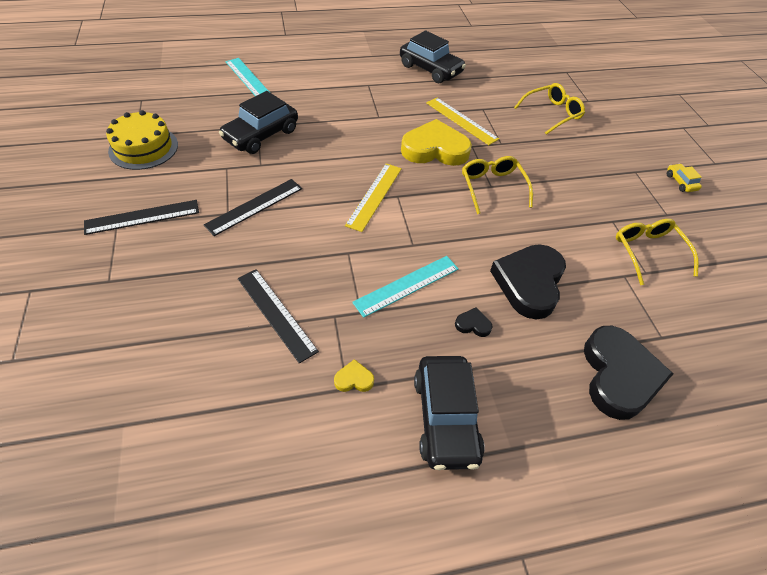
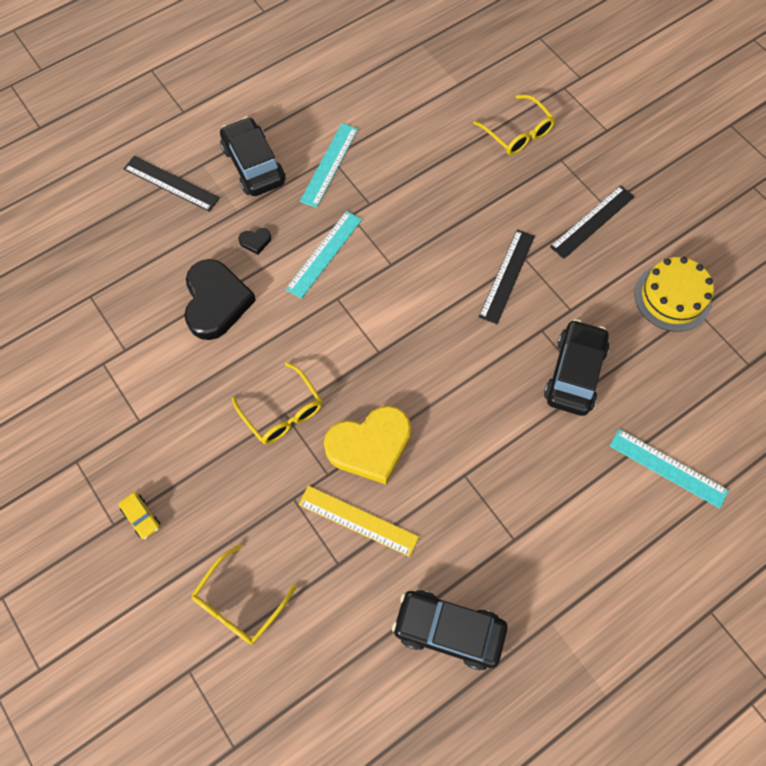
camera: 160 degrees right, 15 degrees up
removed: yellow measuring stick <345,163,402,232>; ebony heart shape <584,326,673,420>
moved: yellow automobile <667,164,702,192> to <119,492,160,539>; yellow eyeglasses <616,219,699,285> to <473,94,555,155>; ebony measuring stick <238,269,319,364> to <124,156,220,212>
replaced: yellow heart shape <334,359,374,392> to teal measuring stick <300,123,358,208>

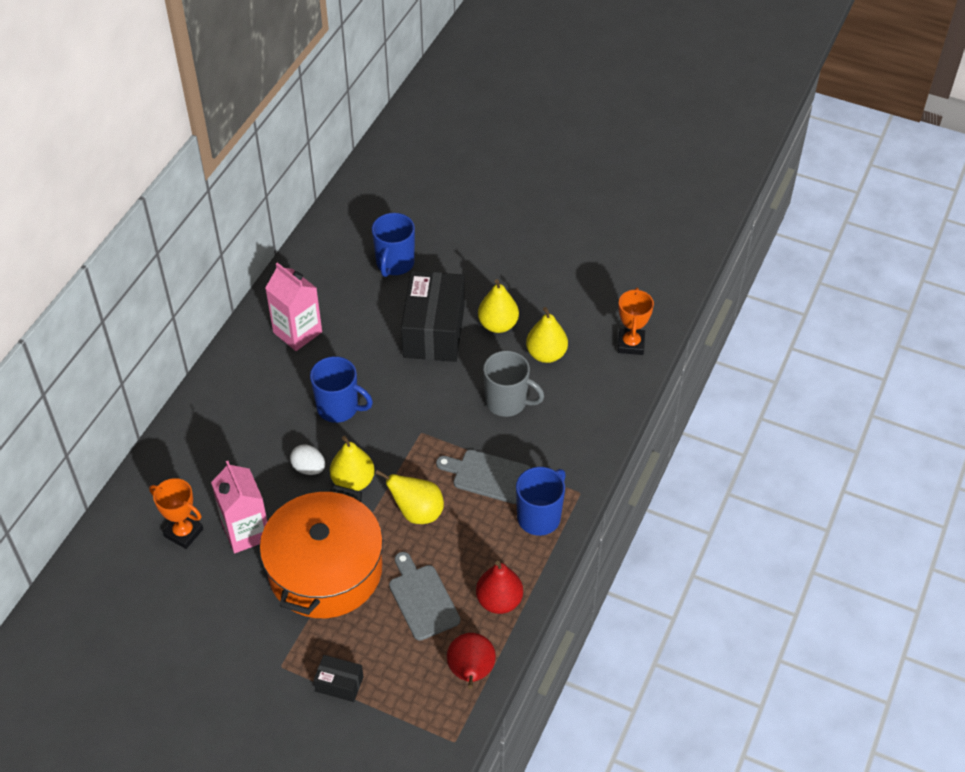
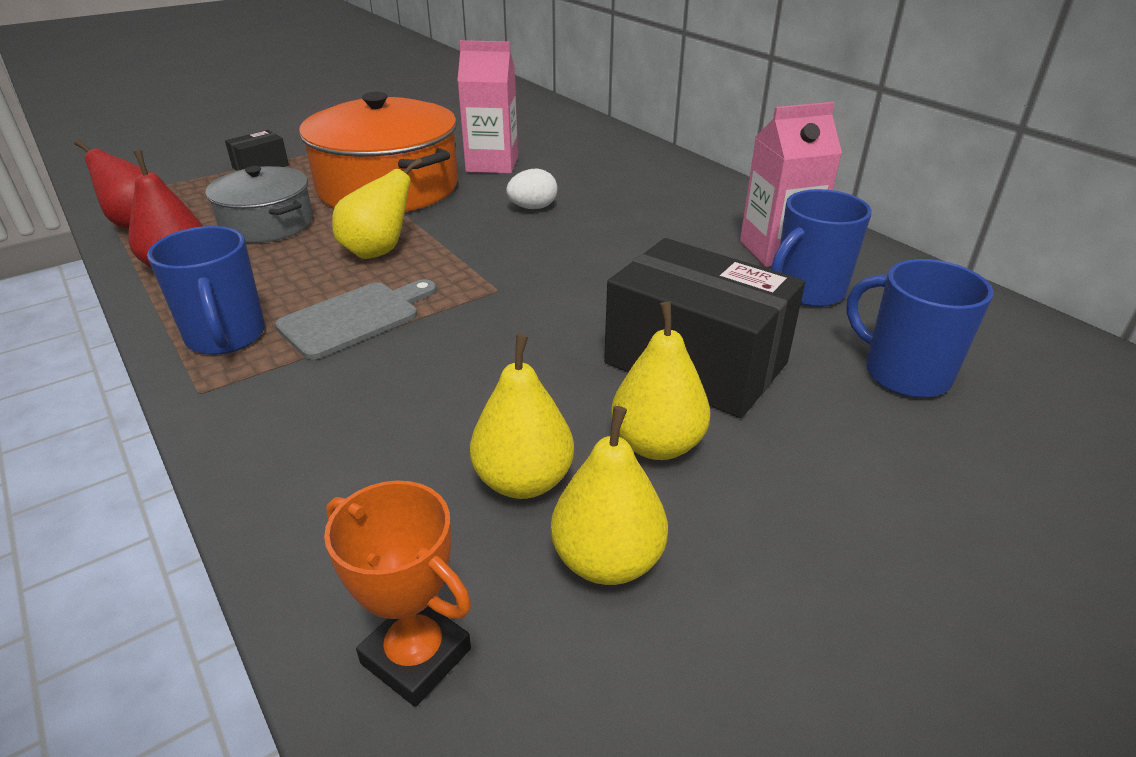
camera: 120 degrees right, 15 degrees down
removed: gray tea mug <483,351,545,417>; orange prize cup <149,478,203,549>
moved: royal blue tea mug <310,356,373,423> to <771,189,872,307>; yellow pear fruit <330,436,375,491> to <551,406,668,585>
replaced: gray chopping board <389,552,460,641> to gray stockpot <206,166,313,243>

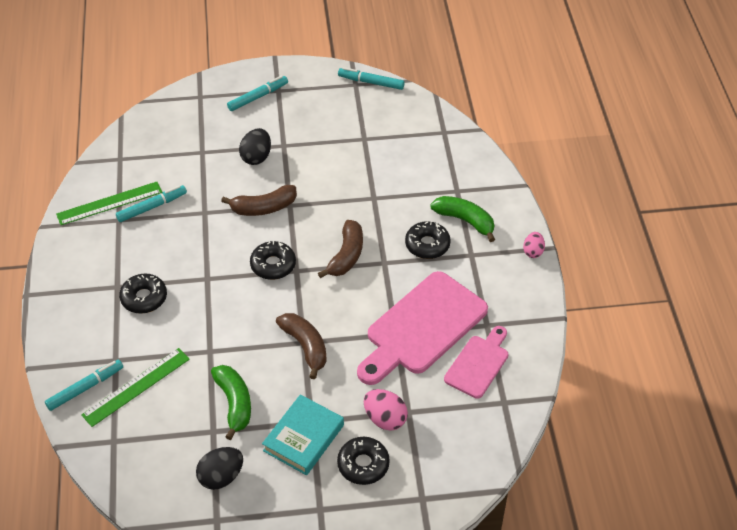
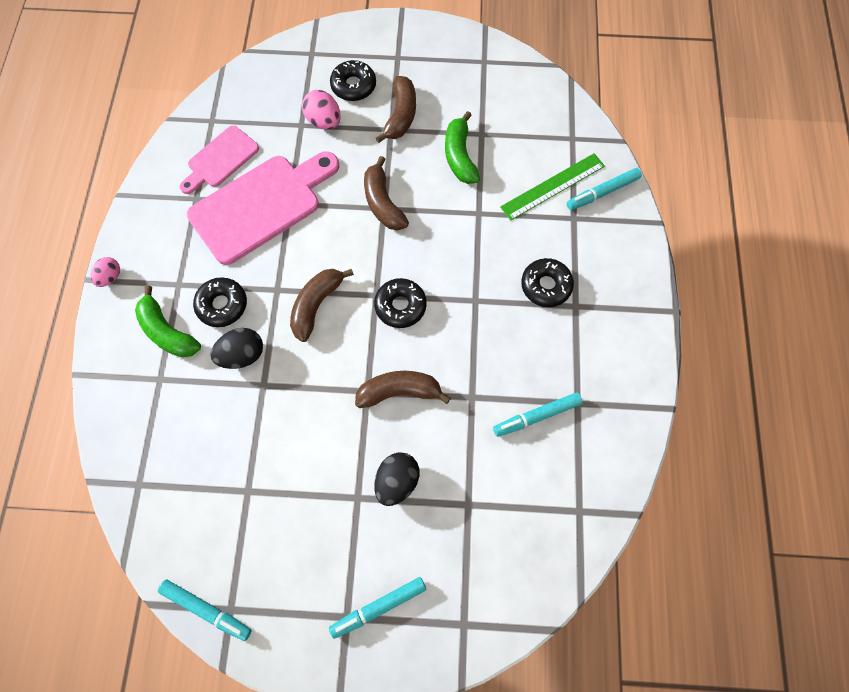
camera: 170 degrees left, 20 degrees up
removed: green measuring stick <56,182,162,225>
moved: ebony toy egg <196,447,243,490> to <211,328,263,369>
replaced: teal hardback <262,394,344,475> to brown toy banana <376,76,416,143>

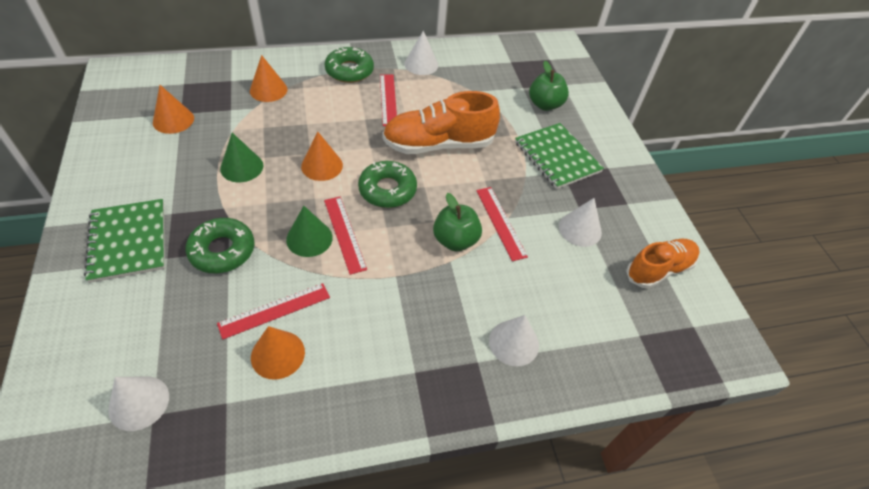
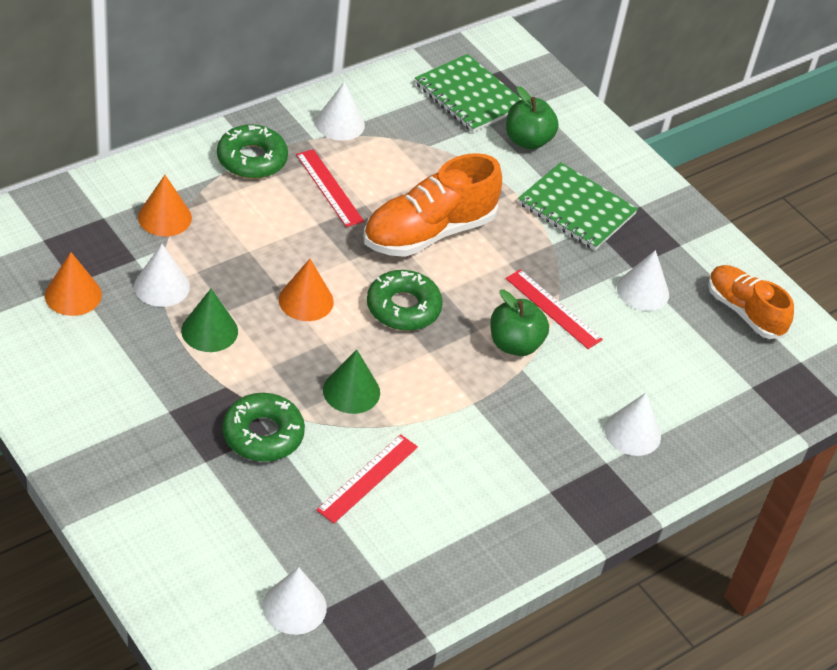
camera: 25 degrees left, 5 degrees down
removed: red measuring stick <324,197,367,275>; orange solid cone <251,326,305,380>
added: white solid cone <134,244,190,307>
moved: green exercise book <84,199,165,283> to <415,54,522,133>
turned: orange shoe <626,239,700,289> = <708,265,794,339> 75 degrees counterclockwise

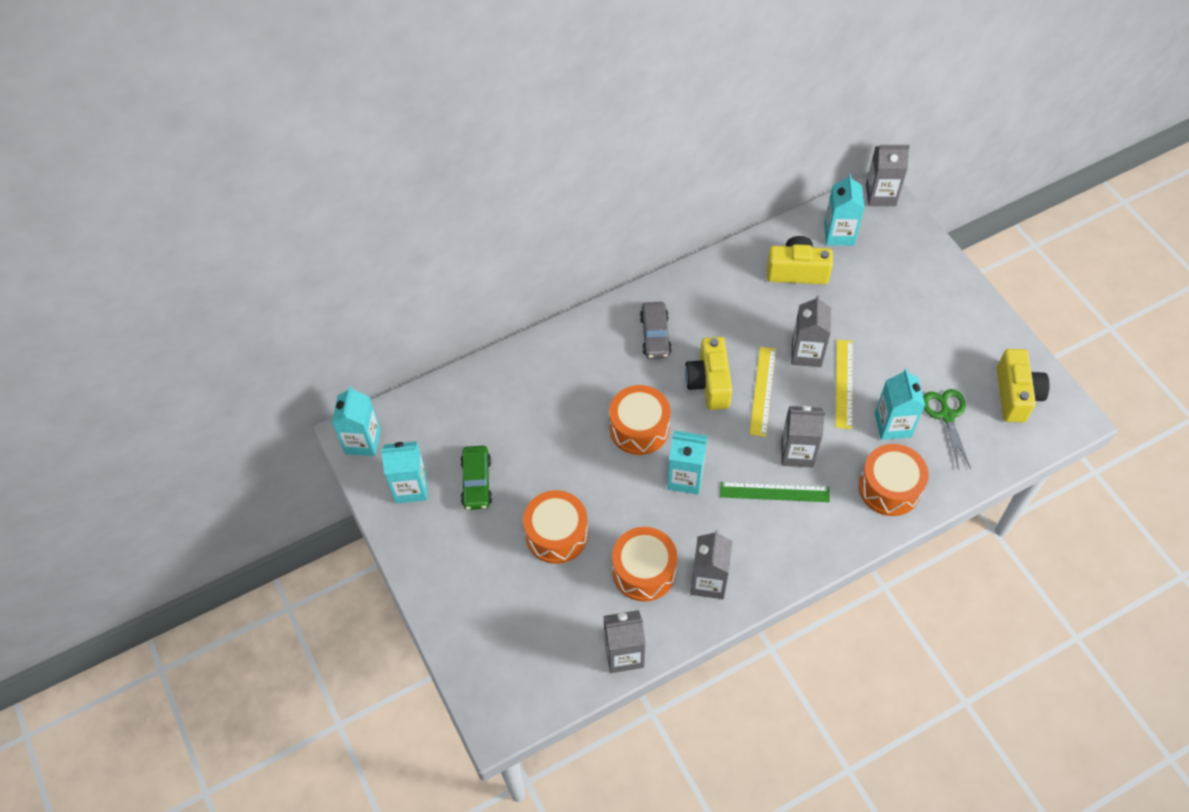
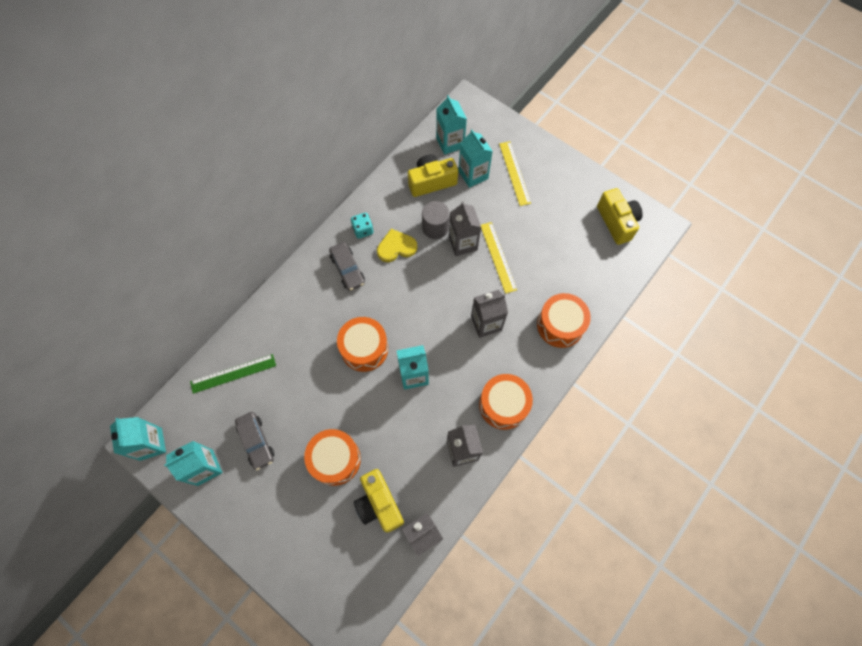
camera: 25 degrees left, 10 degrees up
removed: gray juice carton <866,145,910,206>; green scissors <923,389,971,470>
added: gray cylinder <422,201,450,239>; teal dice <351,213,373,239>; yellow heart shape <377,229,417,262>
moved: yellow compact camera <685,337,732,410> to <354,469,404,533>; yellow measuring stick <749,347,776,437> to <499,141,531,206>; teal juice carton <875,369,925,440> to <458,129,493,188>; green measuring stick <720,482,830,502> to <190,354,276,394>; orange drum <612,527,677,601> to <479,374,533,430>
recoloured: green automobile <460,446,492,510> to gray automobile <235,412,274,471>

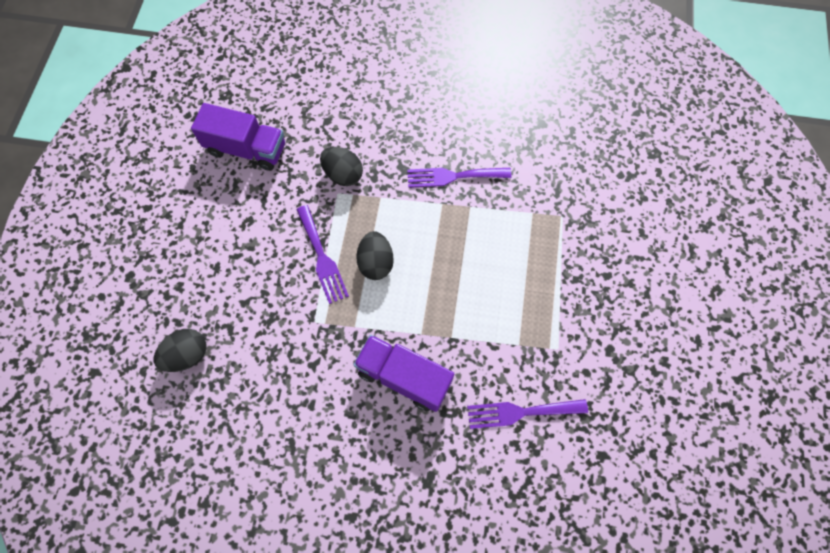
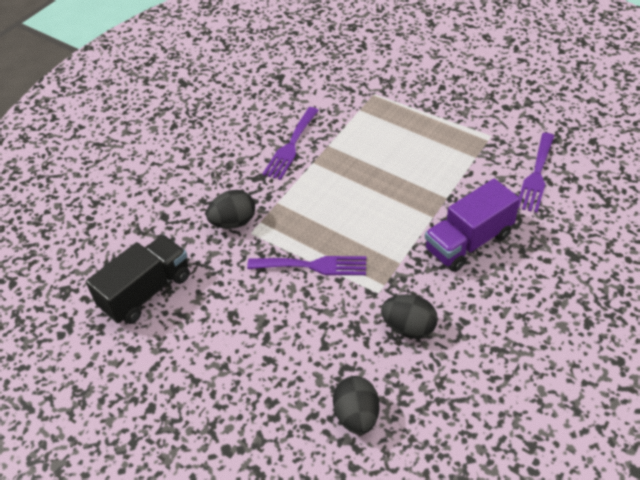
camera: 60 degrees left, 20 degrees down
moved: ebony toy egg <356,231,394,280> to <381,294,438,339>
recoloured: violet truck <191,103,285,171> to ebony truck <86,235,190,324>

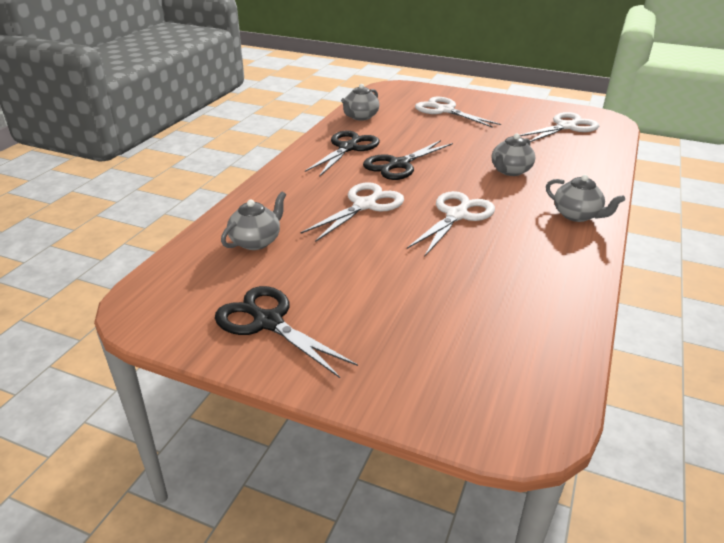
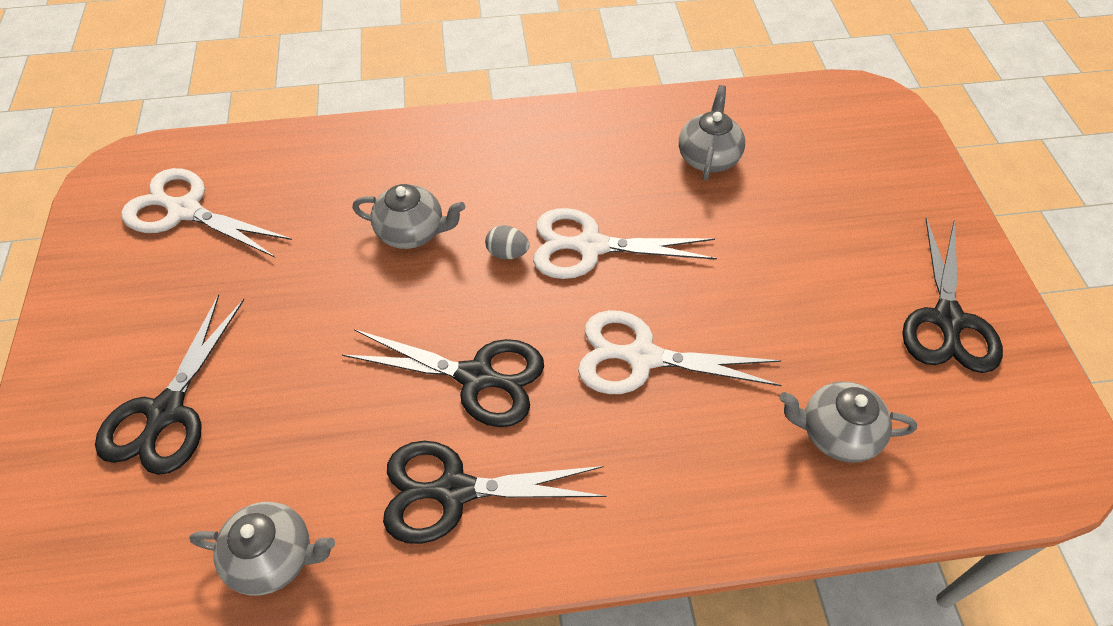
camera: 120 degrees left, 20 degrees up
added: gray toy egg <485,225,529,260>
moved: gray teapot <546,174,625,222> to <679,85,745,180>
recoloured: white scissors <415,97,501,128> to ebony scissors <95,294,244,475>

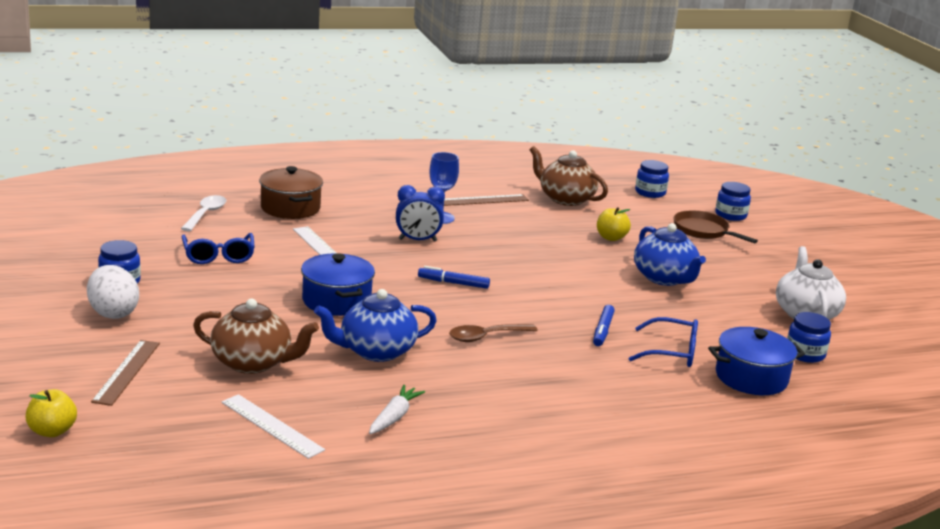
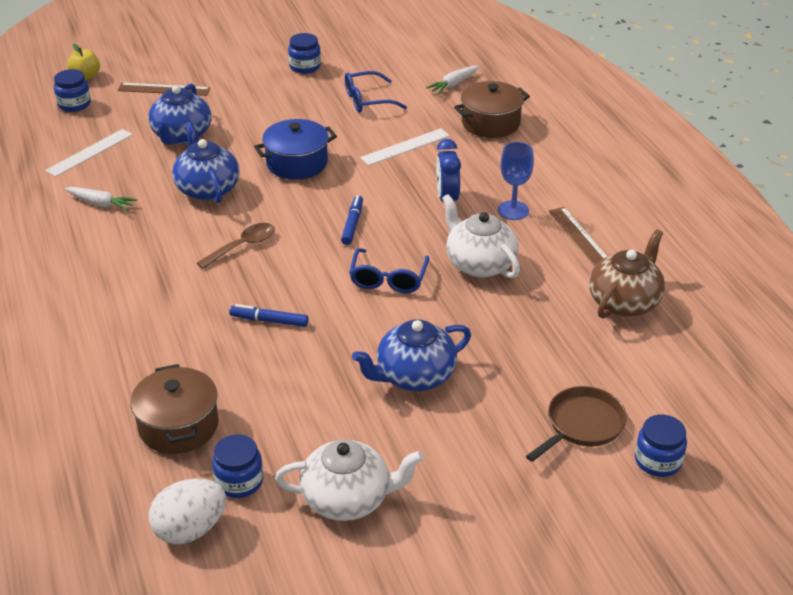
camera: 90 degrees right, 15 degrees up
removed: yellow apple <597,207,631,241>
added: white teapot <442,194,520,278>
moved: royal blue preserve jar <635,160,669,198> to <54,69,91,112>; white toy egg <87,265,139,319> to <149,478,226,544>; royal blue eyeglasses <628,317,698,367> to <349,248,429,293>
replaced: white teaspoon <181,195,226,231> to white carrot <426,66,479,94>
recoloured: brown teapot <193,299,319,374> to royal blue teapot <148,84,211,145>; royal blue stockpot <708,327,805,395> to brown stockpot <130,364,219,454>
turned: brown teaspoon <449,324,538,342> = <197,223,275,269> 75 degrees clockwise

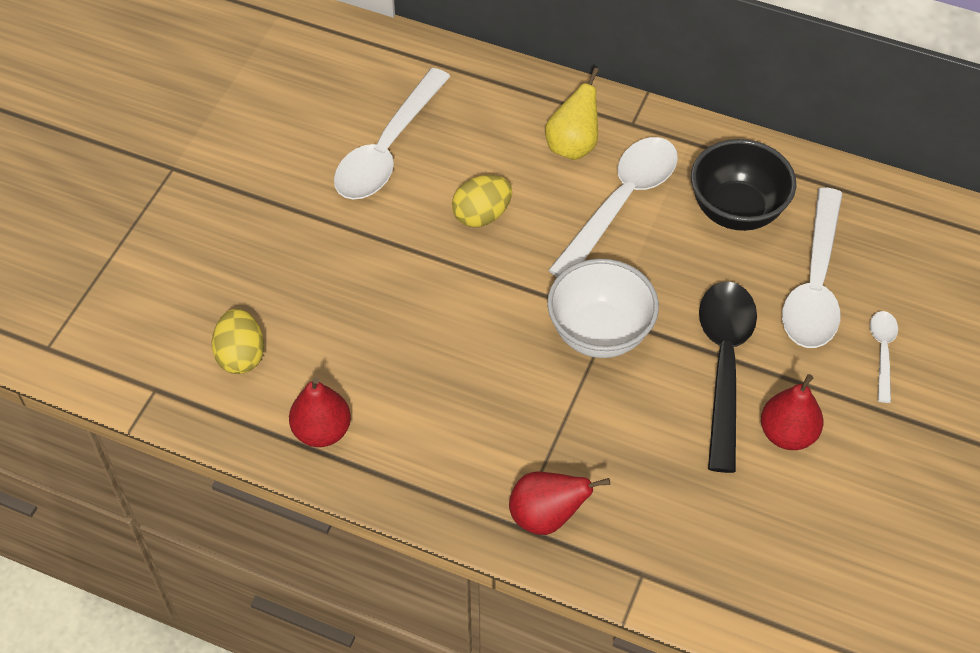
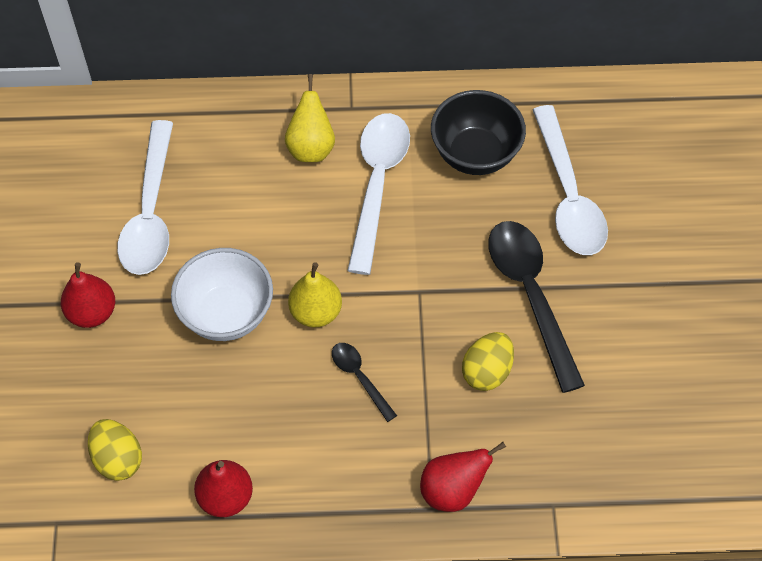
camera: 25 degrees left, 5 degrees up
removed: white teaspoon <870,311,898,403>
added: yellow pear fruit <288,262,342,328>; ebony teaspoon <332,343,397,422>
moved: yellow toy egg <452,175,512,227> to <462,332,514,391>; white serving bowl <547,259,659,358> to <171,248,273,341>; red pear fruit <761,374,823,450> to <61,262,115,328>

